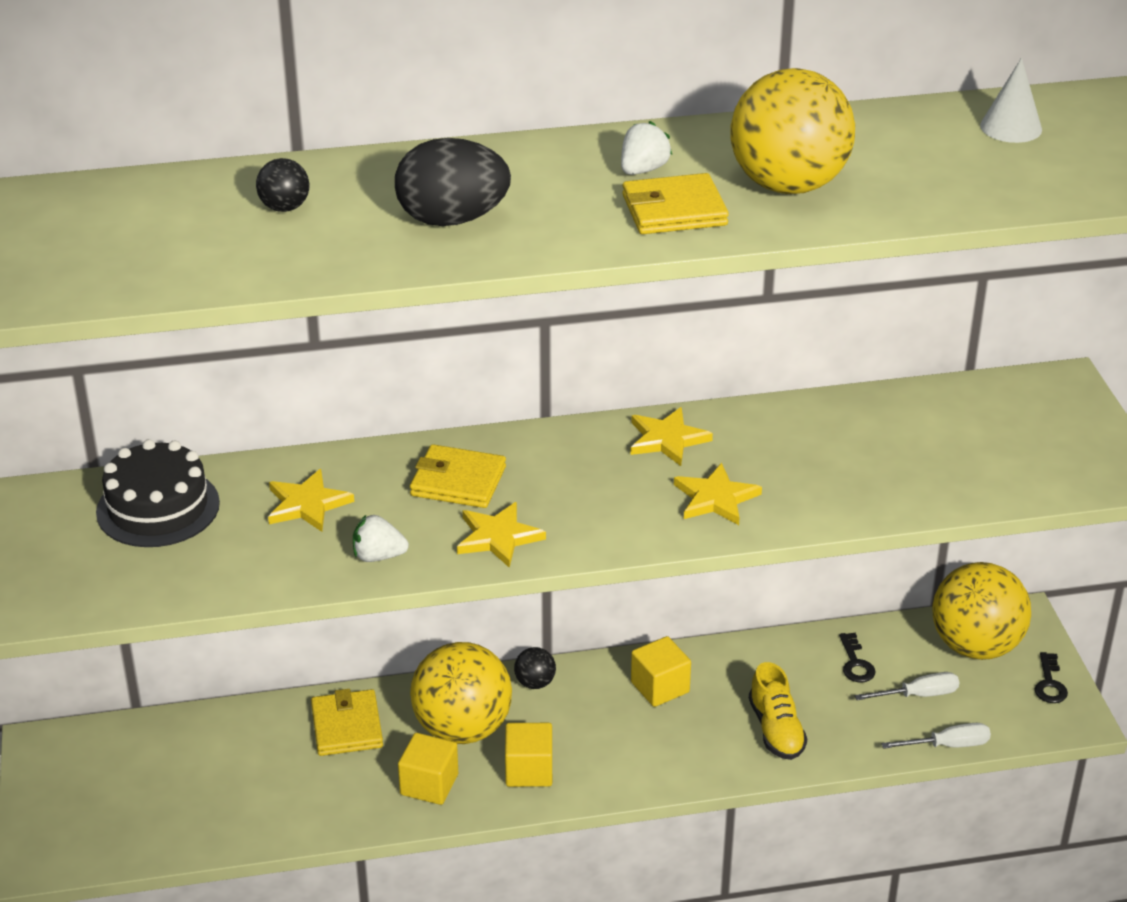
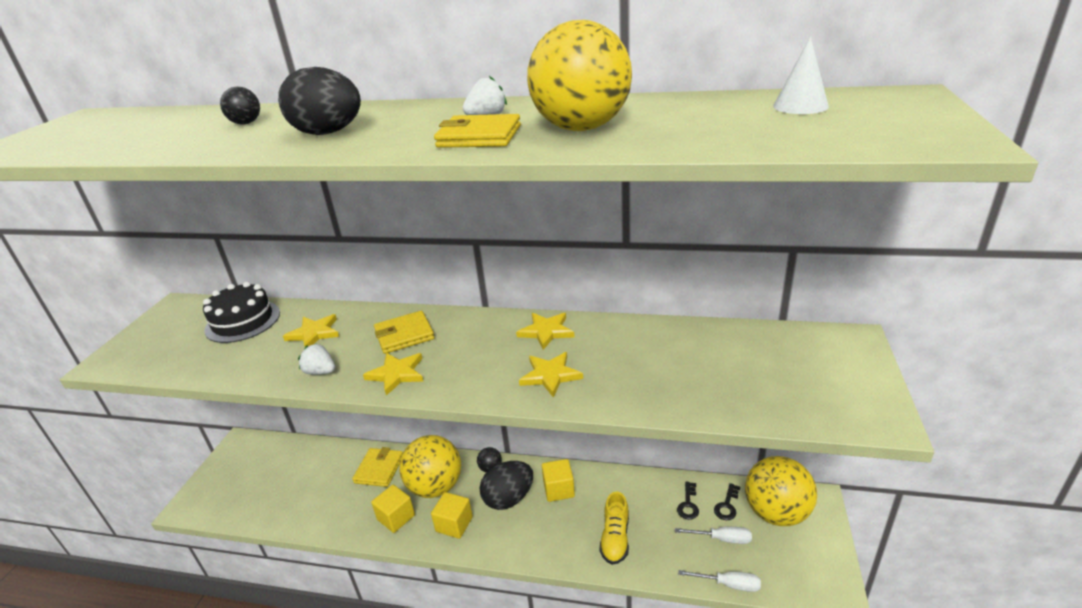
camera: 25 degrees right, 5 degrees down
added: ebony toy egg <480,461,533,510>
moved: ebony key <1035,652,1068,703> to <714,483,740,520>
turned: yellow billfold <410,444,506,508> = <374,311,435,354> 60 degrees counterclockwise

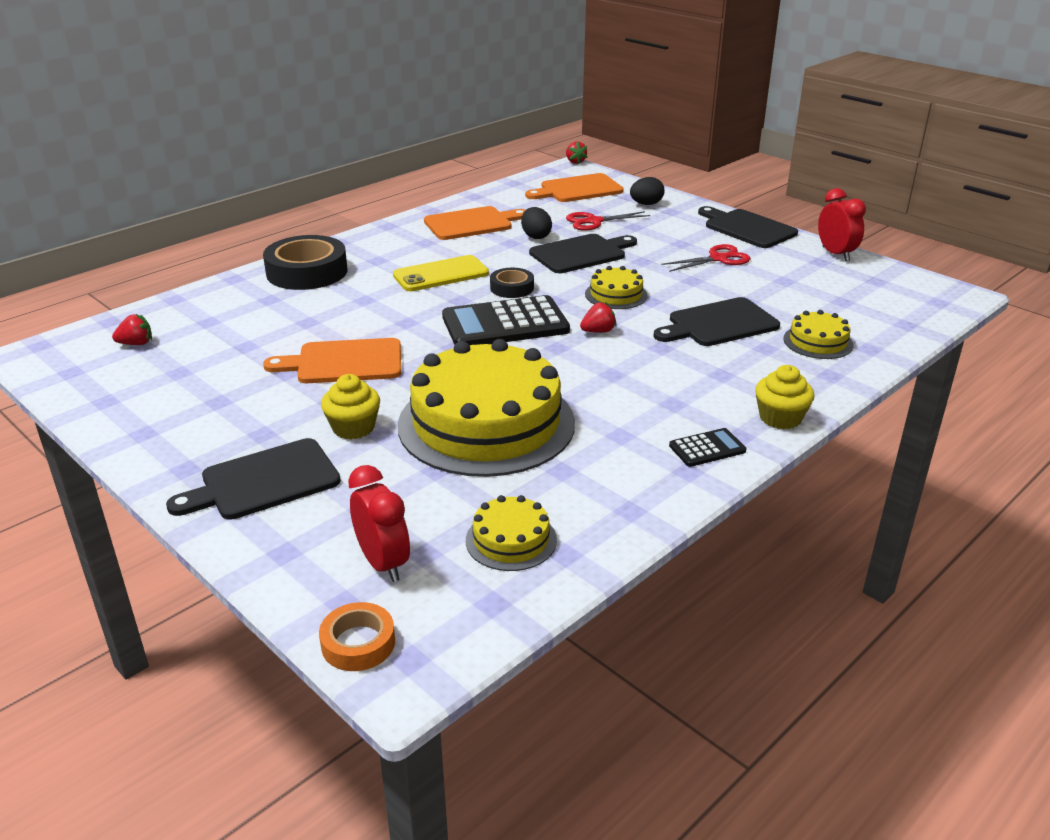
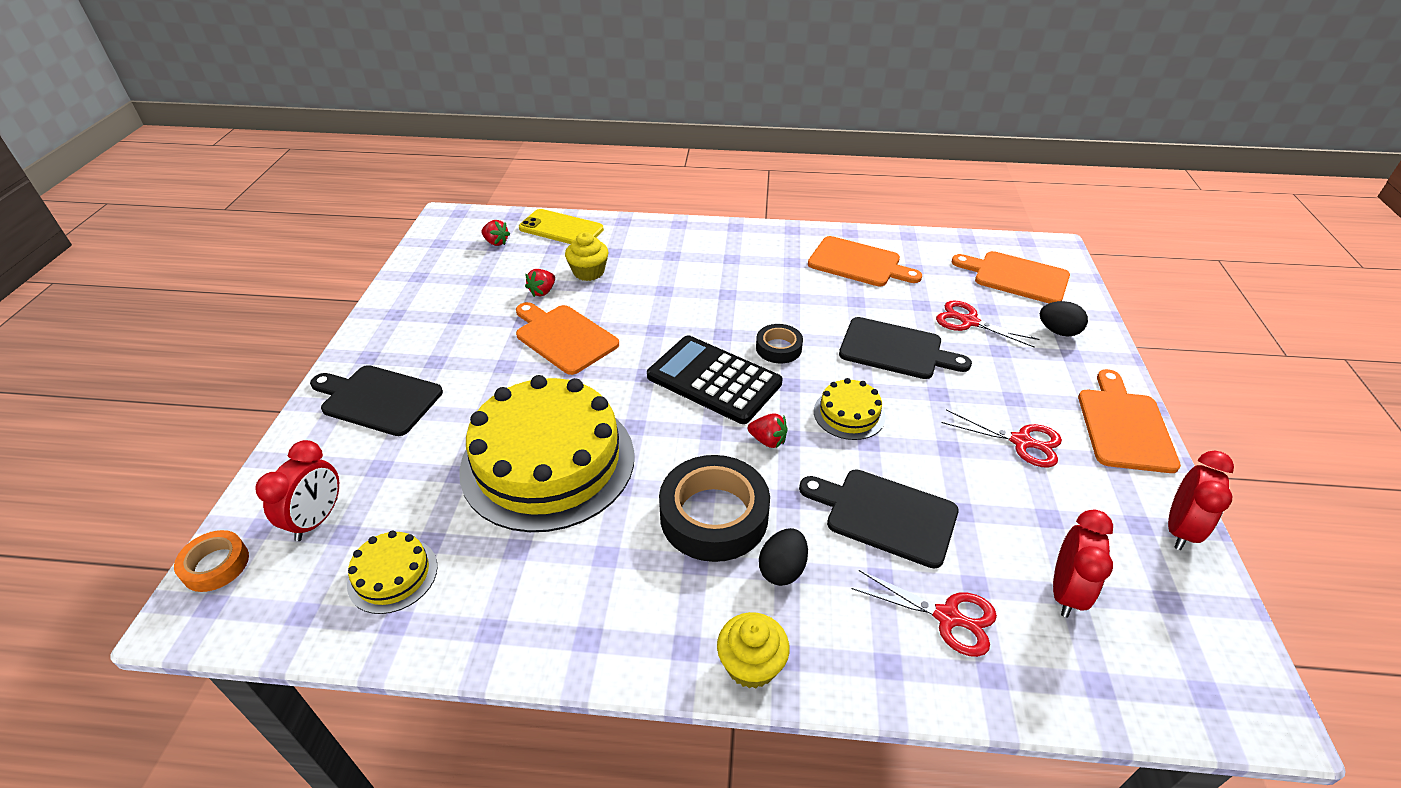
camera: 50 degrees right, 10 degrees up
removed: ebony adding machine <669,428,747,467>
added: red bedside clock <1053,509,1113,618>
moved: red toy strawberry <566,141,588,164> to <525,269,555,297>; ebony toy egg <521,207,552,239> to <759,528,808,586>; ebony roll of tape <263,235,348,290> to <659,455,770,562>; yellow mobile phone <393,255,489,291> to <519,209,604,244>; yellow cupcake <321,374,380,440> to <565,232,608,281>
replaced: yellow layer cake <783,310,854,359> to red scissors <852,570,997,657>
recoloured: ebony chopping board <698,206,798,248> to orange chopping board <1078,369,1181,473>

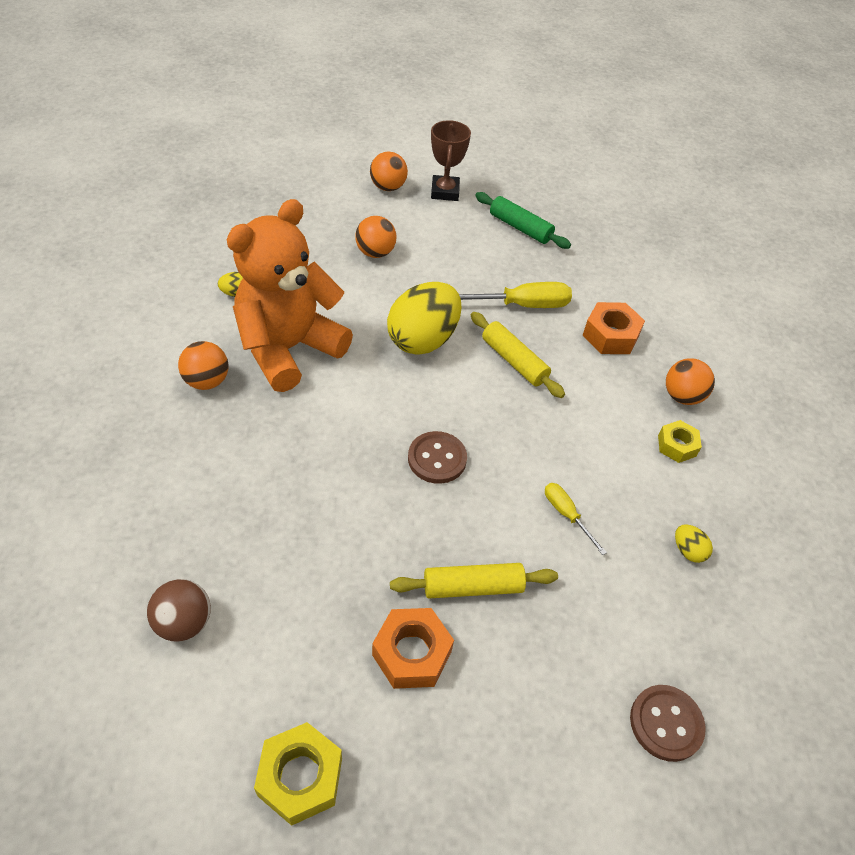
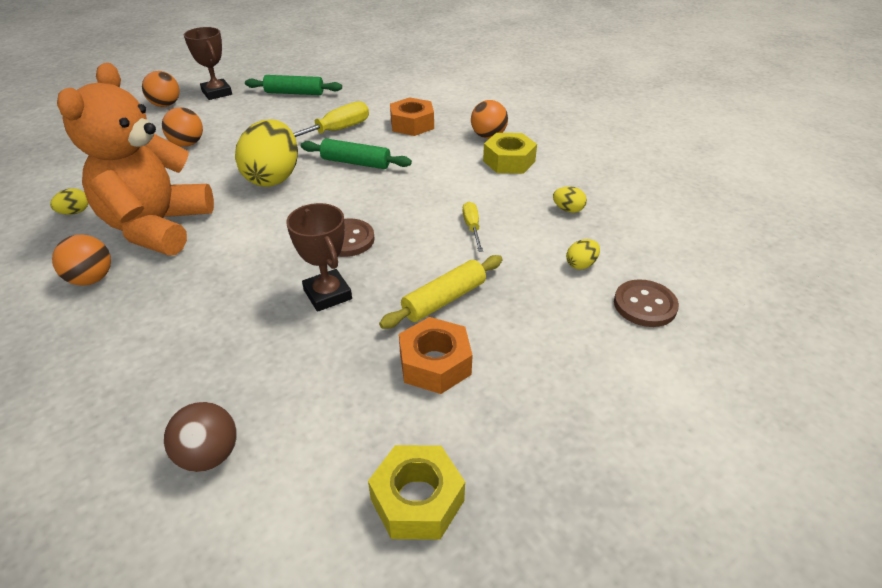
camera: 30 degrees left, 10 degrees down
added: brown prize cup <286,203,352,312>; yellow toy egg <566,239,600,269>
recoloured: yellow rolling pin <471,312,565,398> to green rolling pin <301,139,412,169>
turned: yellow flat screwdriver <545,483,607,555> = <462,202,483,252> 60 degrees clockwise
resized: yellow hexagon nut <658,420,702,463> = <483,133,537,174> x1.53

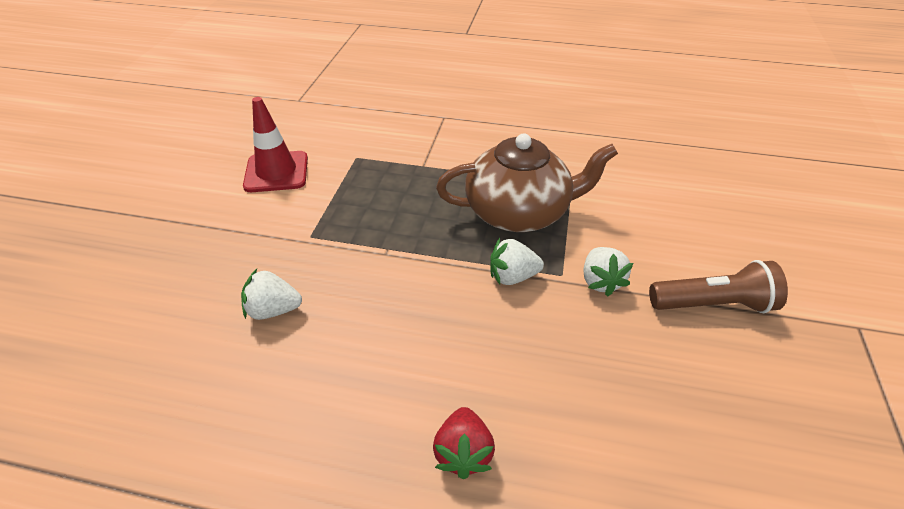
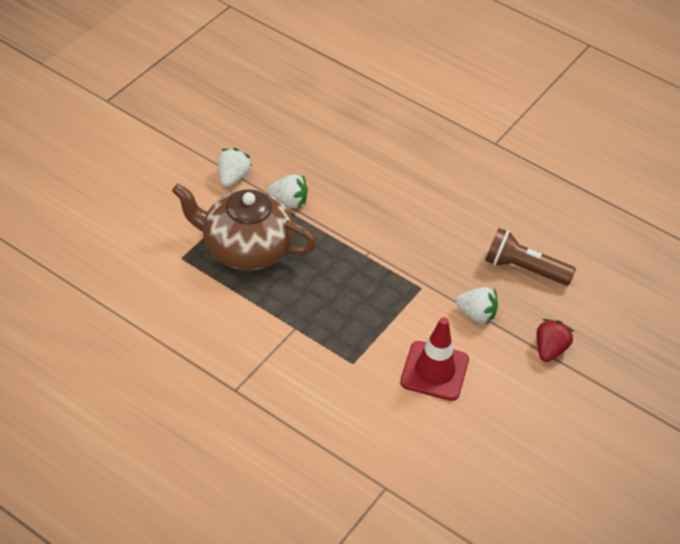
camera: 160 degrees left, 5 degrees up
moved: brown flashlight <649,260,788,313> to <485,228,576,285>; white toy strawberry <241,269,302,320> to <455,287,498,324>; red toy strawberry <433,407,495,479> to <536,319,575,362>

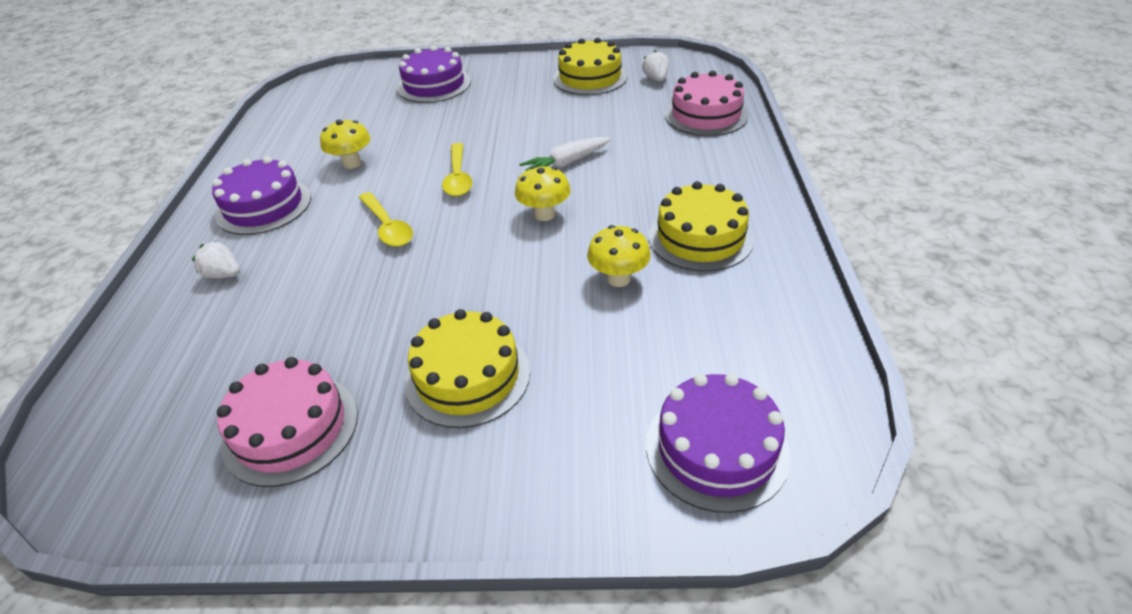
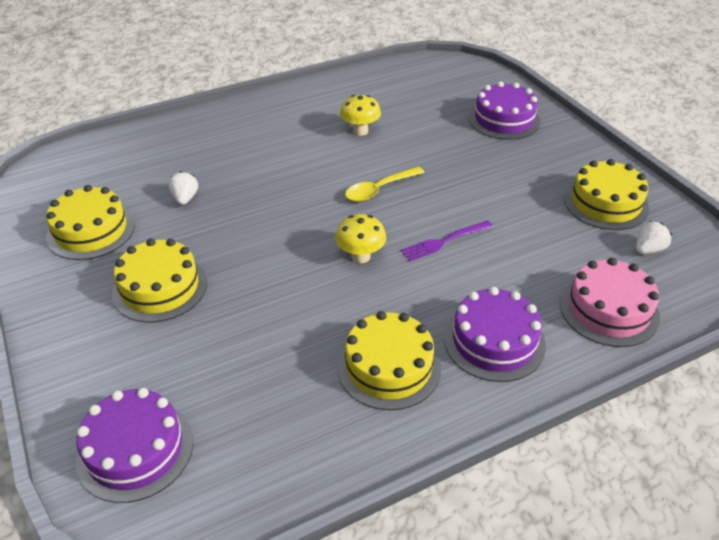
camera: 60 degrees right, 0 degrees up
removed: yellow teaspoon <358,192,413,247>; yellow fungus <587,225,651,287>
moved: violet layer cake <212,156,311,235> to <444,287,546,382>; white toy strawberry <192,241,240,278> to <168,171,198,205>
replaced: white carrot <519,137,611,171> to violet fork <401,220,493,261>
recoloured: rose-pink layer cake <217,357,358,487> to yellow layer cake <46,185,135,260>

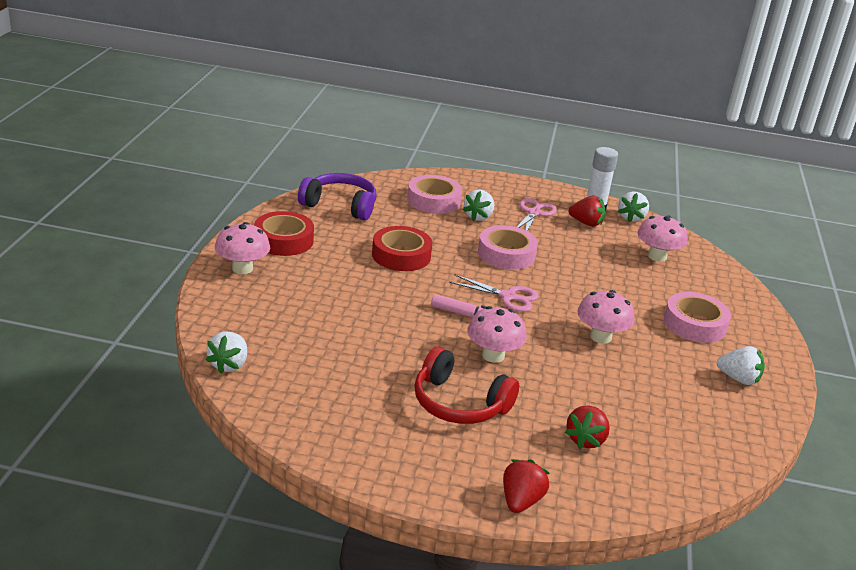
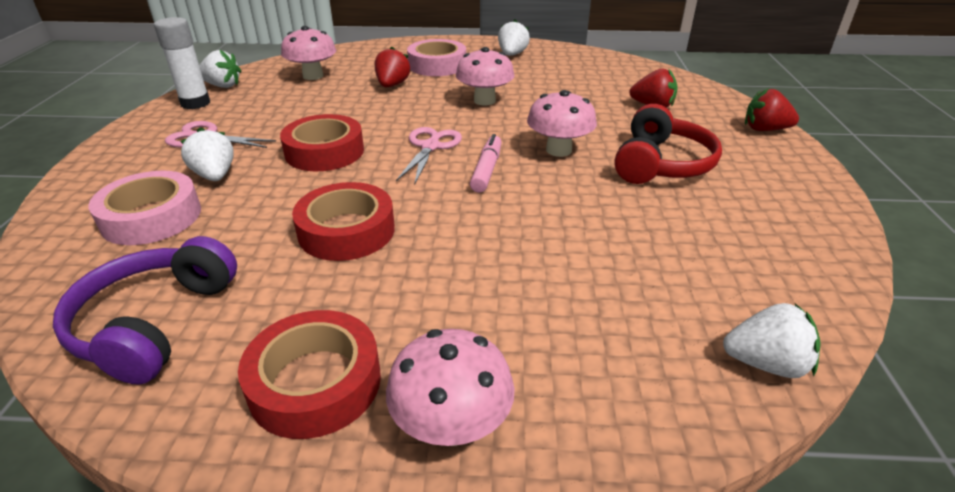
camera: 95 degrees left, 5 degrees up
moved: red toy strawberry <569,196,605,226> to <375,46,411,87>
recoloured: rose-pink roll of tape <478,225,538,270> to red roll of tape <280,114,364,171>
turned: white toy strawberry <463,190,494,221> = <180,127,234,181> 135 degrees counterclockwise

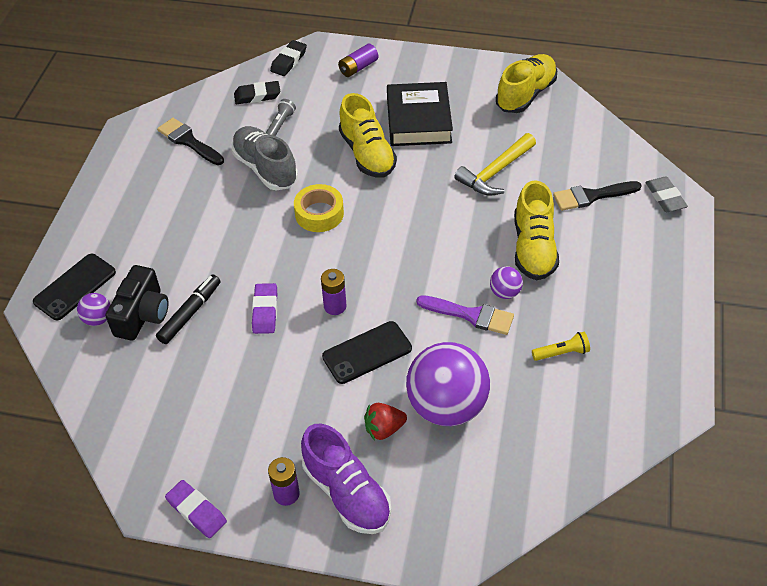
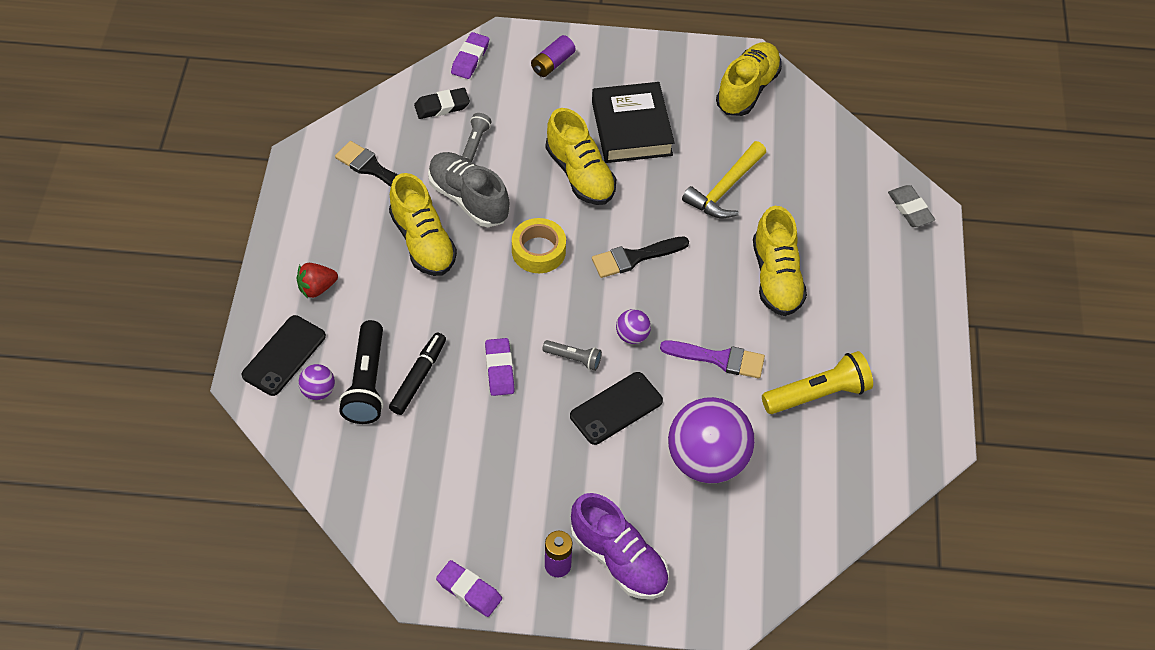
camera: 10 degrees left, 5 degrees up
added: yellow shoe <389,173,457,276>
moved: ebony paint brush <553,181,642,211> to <592,236,689,278>; violet ball <490,266,523,299> to <616,309,651,344>; red toy strawberry <364,403,407,440> to <297,263,338,298>
replaced: ebony compact camera <105,265,168,341> to ebony flashlight <339,320,384,424>; violet battery <321,269,346,315> to gray flashlight <543,340,602,371>
recoloured: ebony pencil eraser <270,40,307,76> to violet pencil eraser <451,32,489,79>
resized: yellow flashlight <532,332,590,361> = <762,351,873,414> x1.84

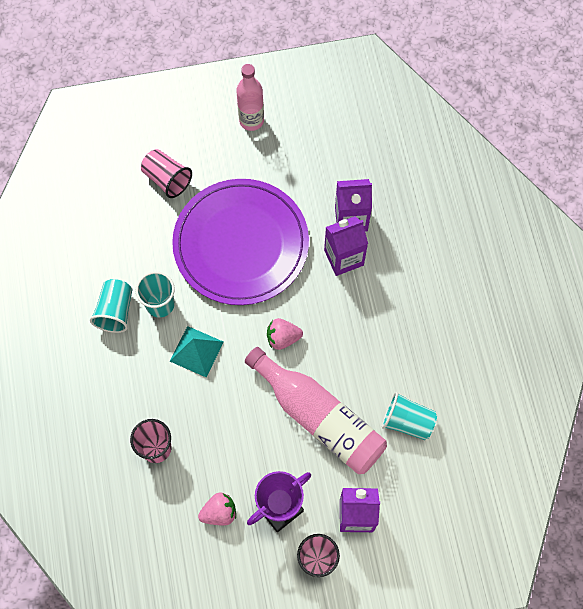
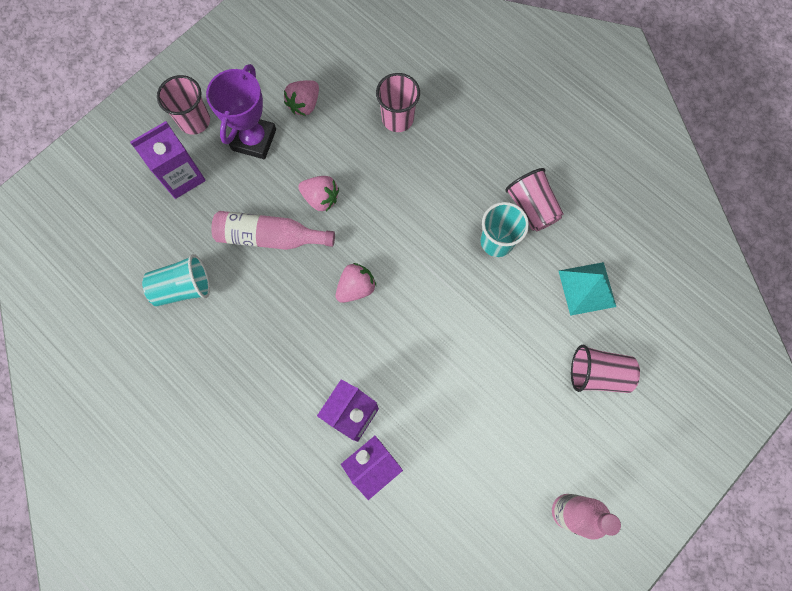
camera: 145 degrees right, 5 degrees up
removed: violet dinner plate <172,179,309,305>
added: rose-pink toy strawberry <298,176,339,211>
moved: teal pyramid shape <170,326,224,377> to <559,262,616,316>
recoloured: teal cup <90,279,132,333> to rose-pink cup <505,168,563,232>
resized: rose-pink flask <245,347,387,474> = <211,211,335,250> x0.65

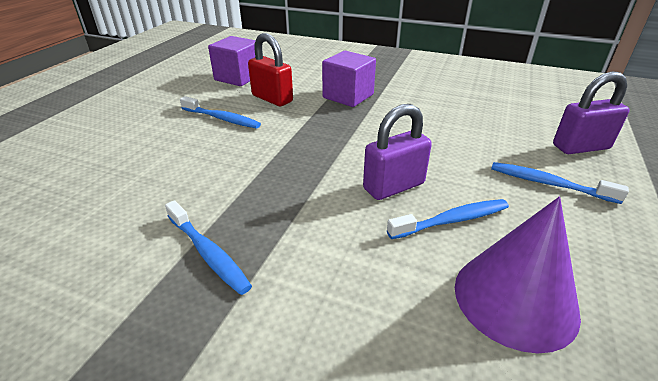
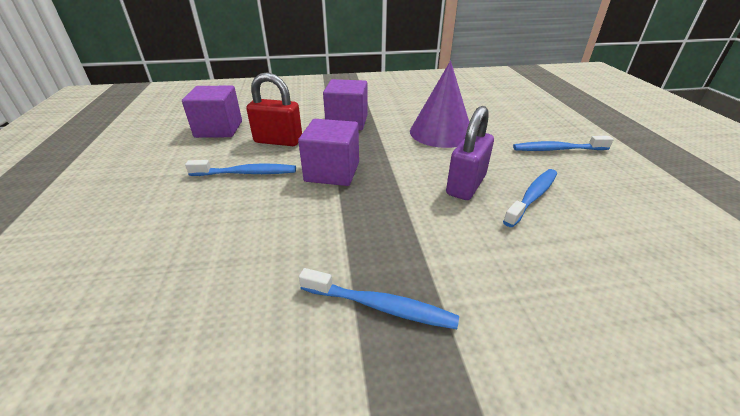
camera: 30 degrees left, 0 degrees up
removed: violet padlock <553,71,630,154>
added: violet cube <298,119,359,186>
moved: violet solid cone <455,197,581,353> to <410,61,469,148>

